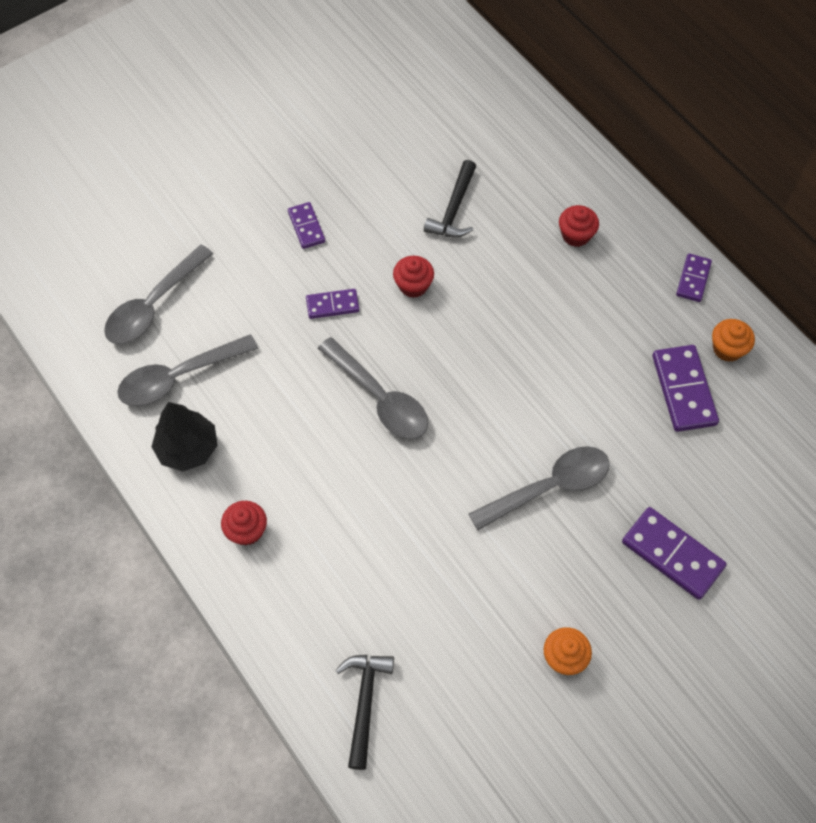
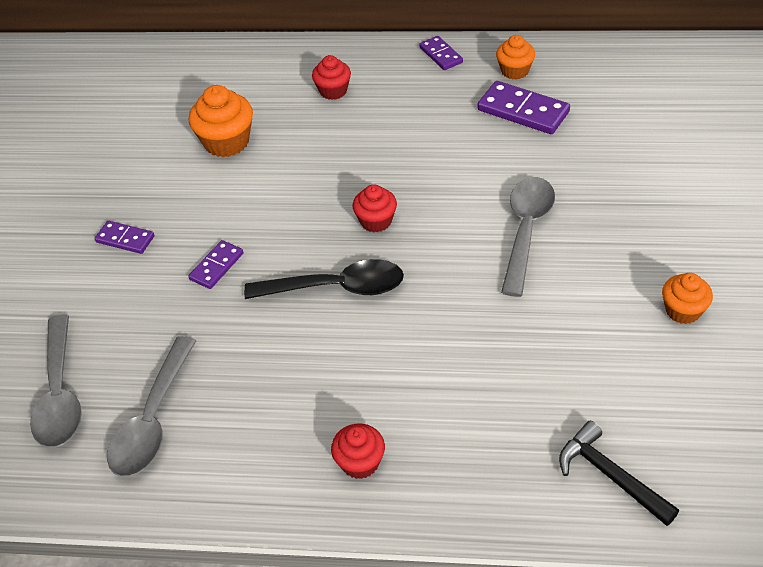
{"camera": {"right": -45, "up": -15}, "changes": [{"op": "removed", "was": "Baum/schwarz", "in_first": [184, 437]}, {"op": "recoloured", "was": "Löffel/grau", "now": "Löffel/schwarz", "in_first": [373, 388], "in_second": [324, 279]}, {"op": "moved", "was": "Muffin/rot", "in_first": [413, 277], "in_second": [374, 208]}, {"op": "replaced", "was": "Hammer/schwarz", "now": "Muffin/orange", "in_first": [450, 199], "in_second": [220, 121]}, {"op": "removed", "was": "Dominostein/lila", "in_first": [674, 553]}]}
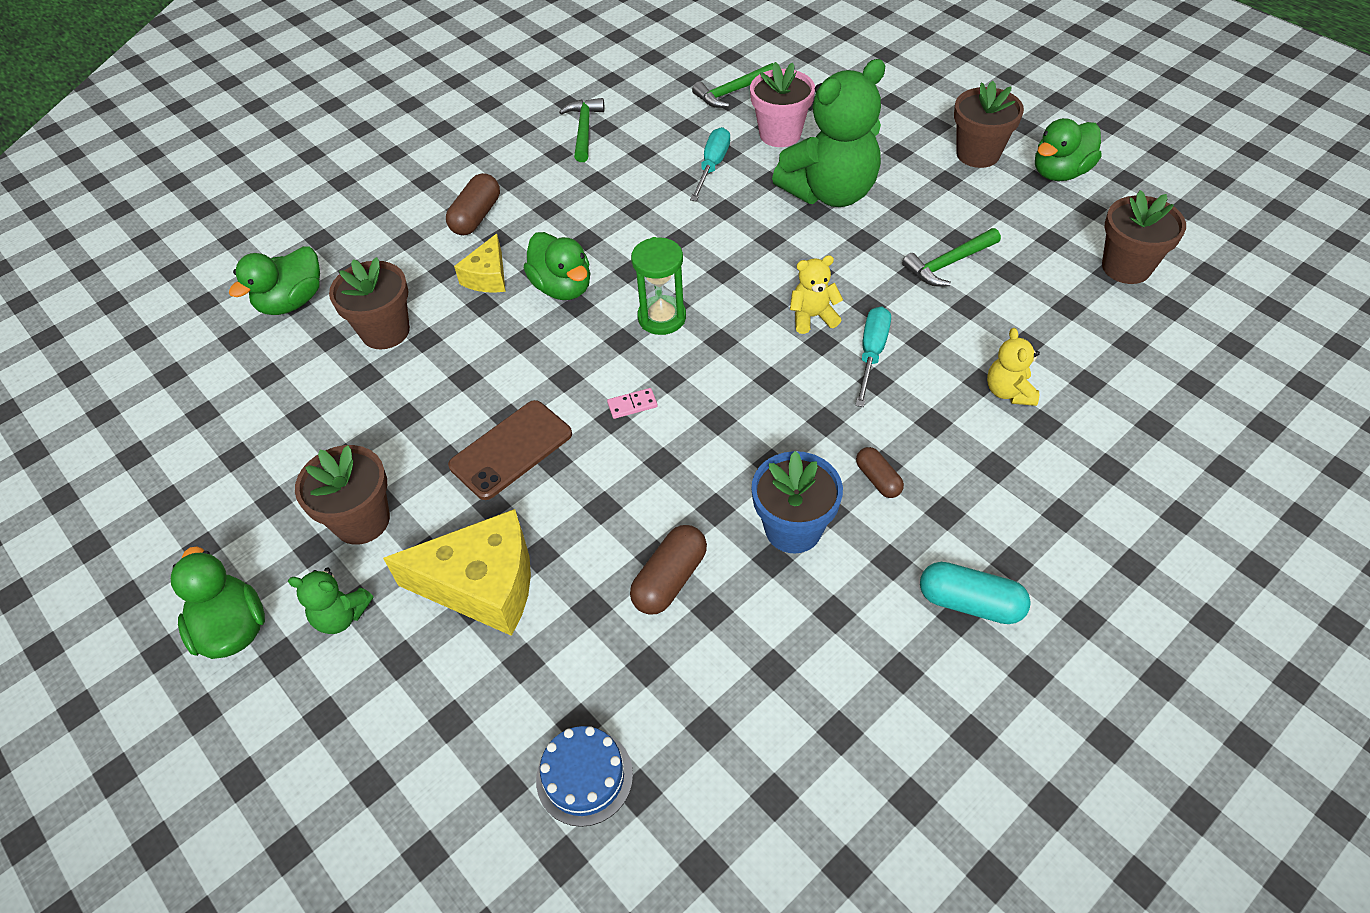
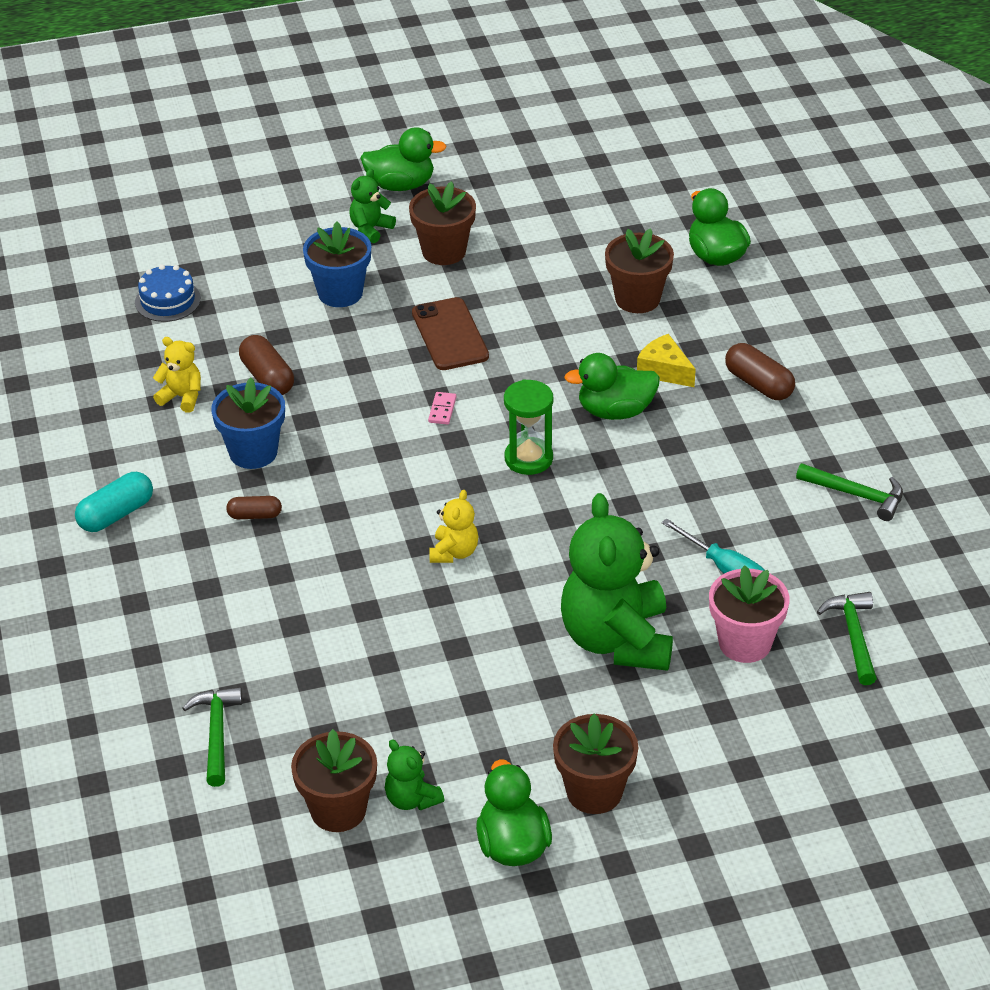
{"camera": {"right": 115, "up": -10}, "changes": [{"op": "replaced", "was": "Käse/gelb", "now": "Blumentopf/blau", "in_first": [457, 572], "in_second": [337, 264]}, {"op": "removed", "was": "Schraubenzieher/türkis", "in_first": [873, 356]}, {"op": "moved", "was": "Hammer/grün", "in_first": [951, 257], "in_second": [212, 737]}, {"op": "moved", "was": "Teddybär/gelb", "in_first": [1013, 367], "in_second": [177, 375]}, {"op": "added", "now": "Teddybär/grün", "in_second": [414, 774]}]}
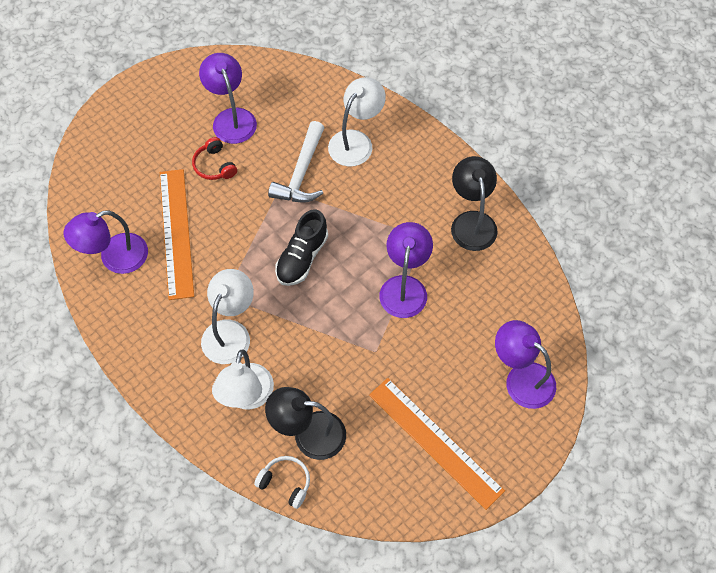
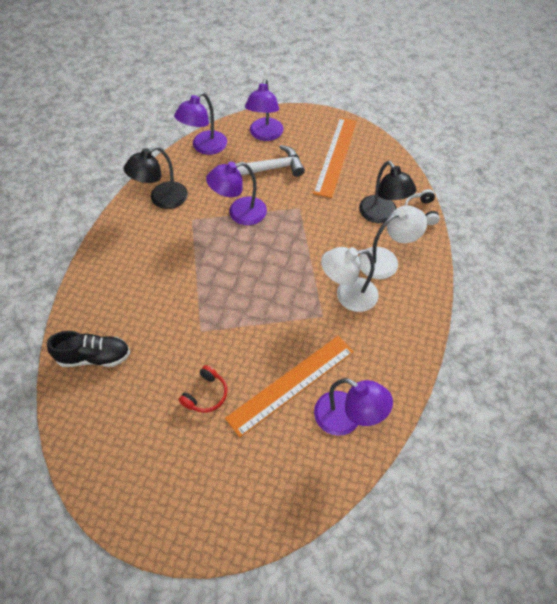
{"camera": {"right": -120, "up": -5}, "changes": [{"op": "moved", "was": "Lampe/lila", "in_first": [228, 98], "in_second": [200, 123]}, {"op": "moved", "was": "Hammer/weiß", "in_first": [296, 162], "in_second": [271, 161]}, {"op": "moved", "was": "Schuh/schwarz", "in_first": [301, 247], "in_second": [88, 349]}, {"op": "removed", "was": "Lampe/weiß", "in_first": [357, 122]}]}
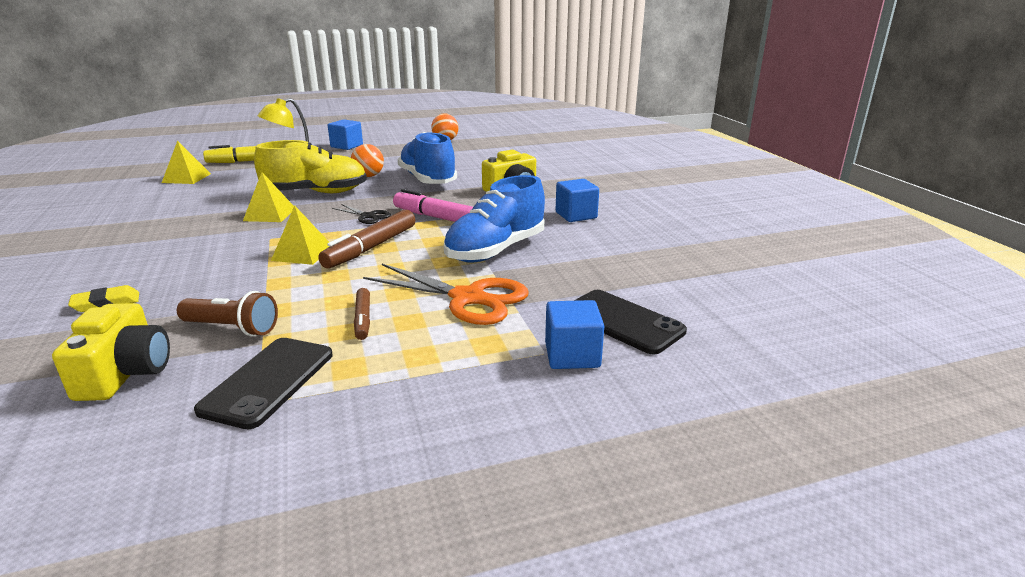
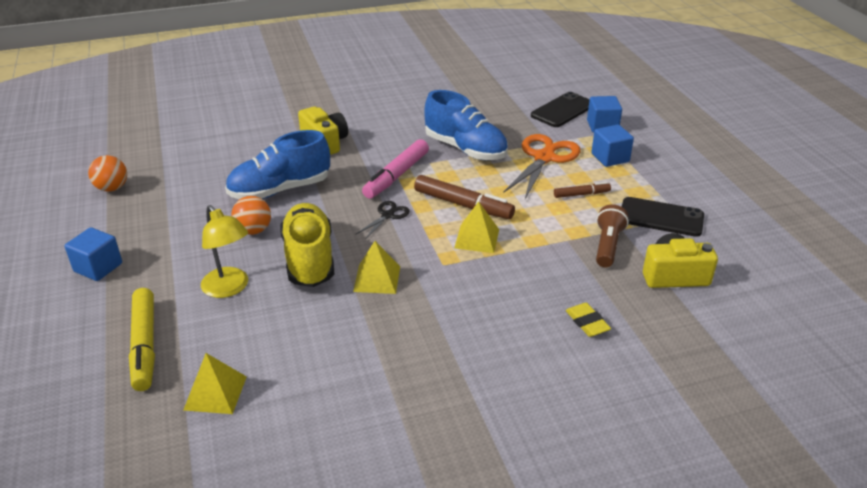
{"camera": {"right": -90, "up": 10}, "changes": [{"op": "moved", "was": "Kubus/blau", "in_first": [577, 200], "in_second": [612, 145]}]}
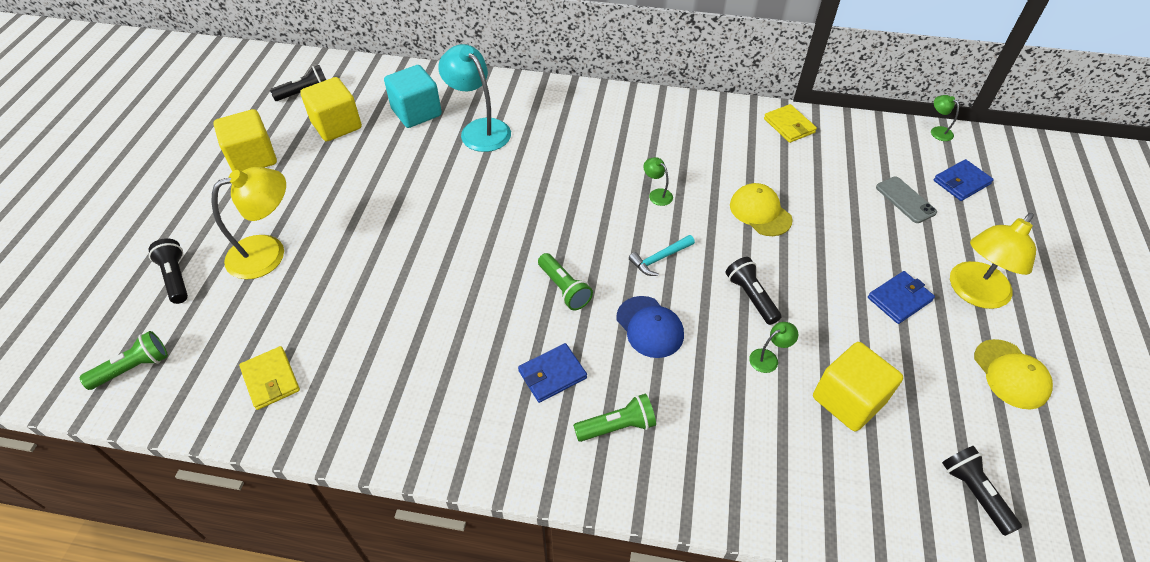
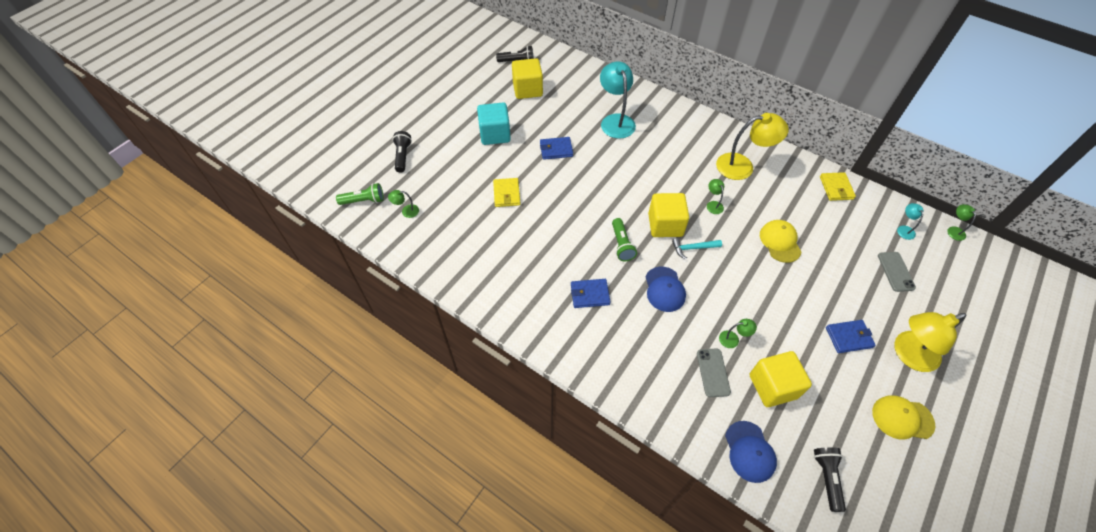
{"camera": {"right": 25, "up": 5}, "changes": [{"op": "moved", "was": "Lampe/gelb", "in_first": [249, 223], "in_second": [752, 146]}, {"op": "moved", "was": "Kubus/gelb", "in_first": [245, 140], "in_second": [668, 215]}, {"op": "moved", "was": "Geldbörse/gelb", "in_first": [269, 378], "in_second": [506, 192]}, {"op": "moved", "was": "Kubus/türkis", "in_first": [413, 96], "in_second": [494, 124]}, {"op": "removed", "was": "Taschenlampe/grün", "in_first": [614, 418]}, {"op": "removed", "was": "Taschenlampe/schwarz", "in_first": [754, 291]}, {"op": "moved", "was": "Geldbörse/blau", "in_first": [964, 180], "in_second": [556, 148]}, {"op": "turned", "was": "Kappe/gelb", "in_first": [1013, 374], "in_second": [903, 418], "clockwise": 90}, {"op": "added", "now": "Lampe/grün", "in_second": [403, 204]}, {"op": "added", "now": "Handy/grau", "in_second": [714, 372]}, {"op": "added", "now": "Kappe/blau", "in_second": [751, 452]}, {"op": "added", "now": "Lampe/türkis", "in_second": [910, 221]}]}
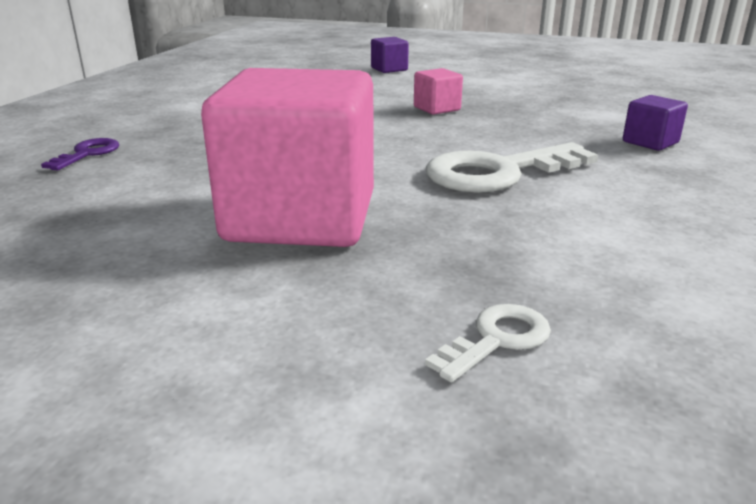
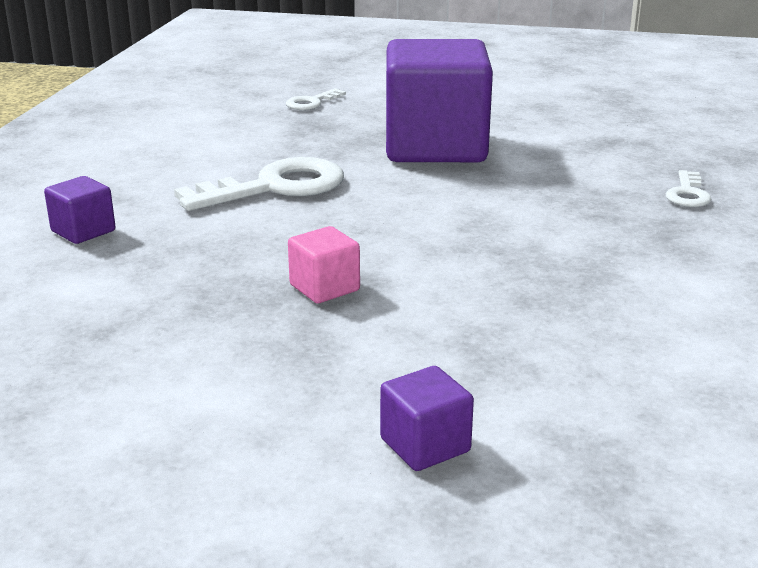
{"camera": {"right": 175, "up": 0}, "changes": [{"op": "recoloured", "was": "Schlüssel/lila", "now": "Schlüssel/weiß", "in_first": [80, 154], "in_second": [689, 188]}, {"op": "recoloured", "was": "Kubus/rosa", "now": "Kubus/lila", "in_first": [287, 157], "in_second": [439, 100]}]}
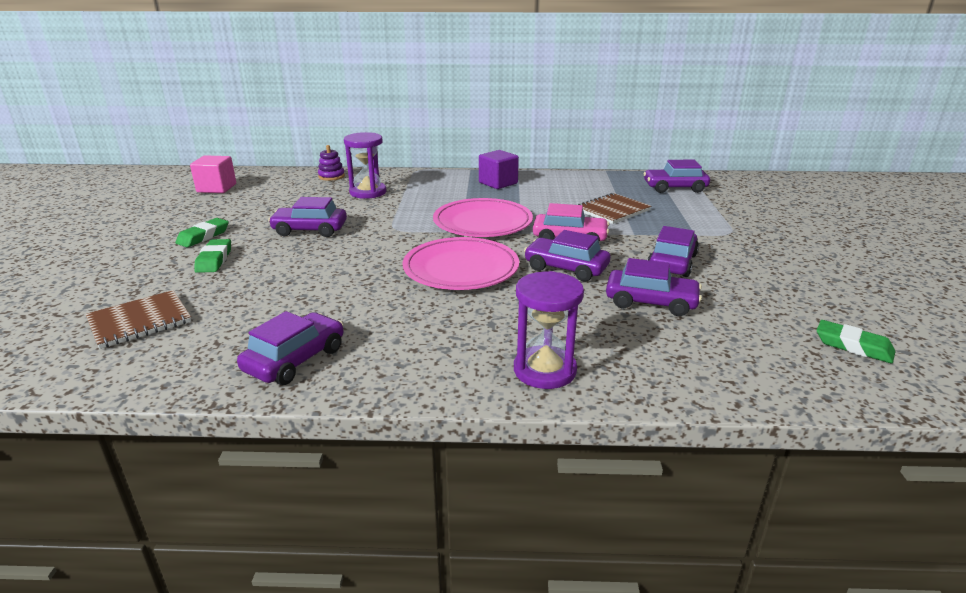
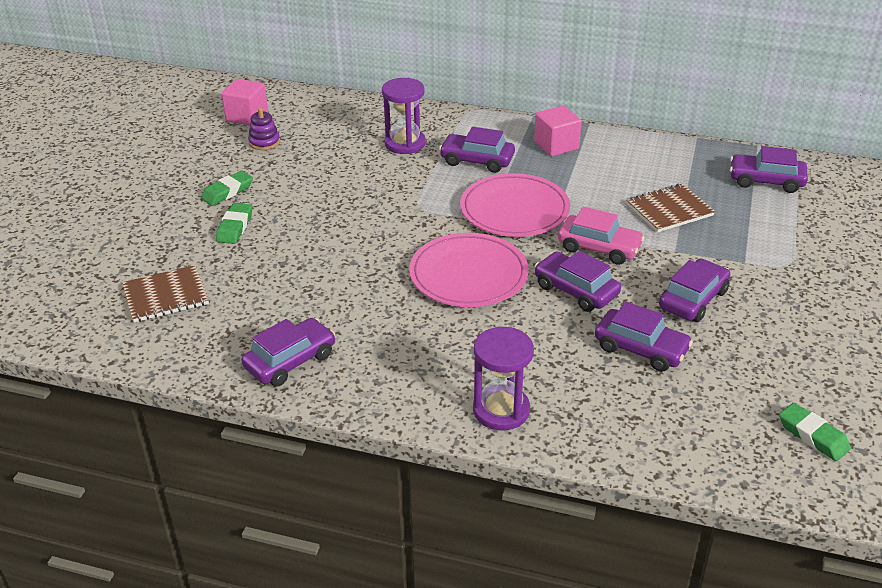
{"camera": {"right": 15, "up": 10}, "changes": [{"op": "moved", "was": "Auto/lila", "in_first": [307, 217], "in_second": [477, 150]}, {"op": "moved", "was": "Stapelspielzeug/lila", "in_first": [331, 163], "in_second": [264, 129]}, {"op": "recoloured", "was": "Kubus/lila", "now": "Kubus/rosa", "in_first": [499, 169], "in_second": [558, 131]}]}
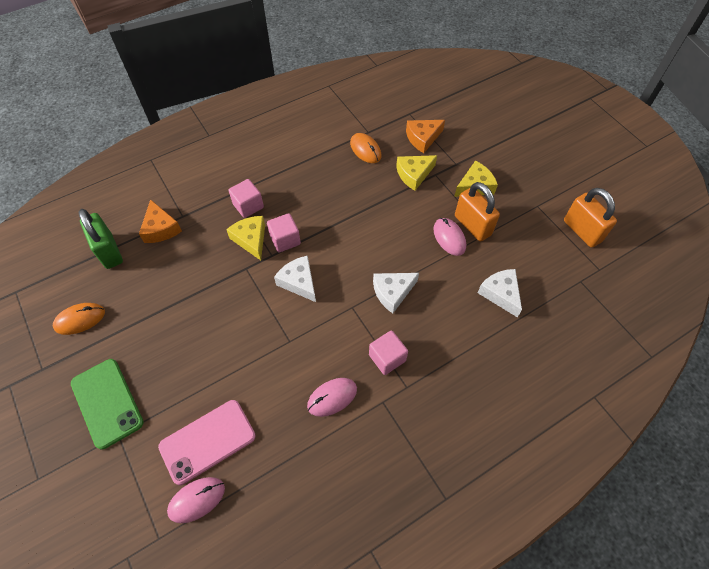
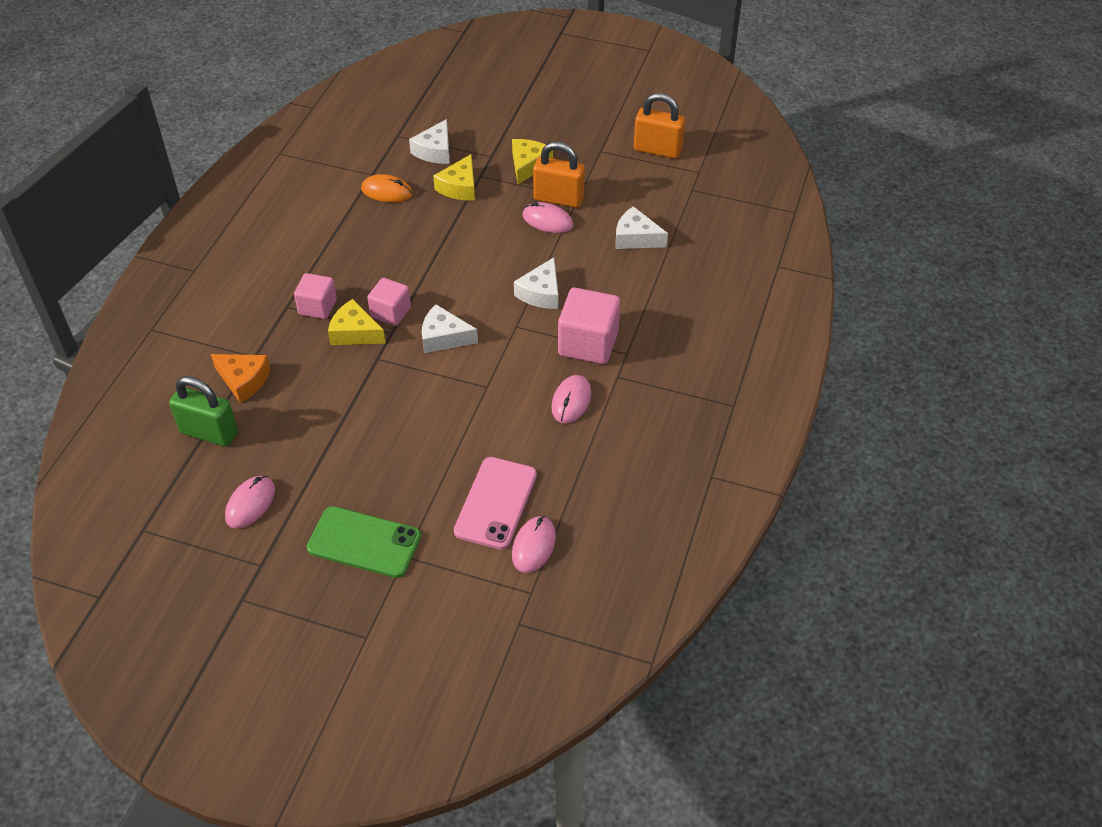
{"camera": {"right": -40, "up": -10}, "changes": [{"op": "recoloured", "was": "Computermaus/orange", "now": "Computermaus/rosa", "in_first": [79, 319], "in_second": [250, 502]}, {"op": "resized", "was": "Kubus/rosa", "in_first": [388, 352], "in_second": [589, 326], "ratio": 1.61}, {"op": "recoloured", "was": "Käse/orange", "now": "Käse/weiß", "in_first": [425, 136], "in_second": [429, 141]}]}
